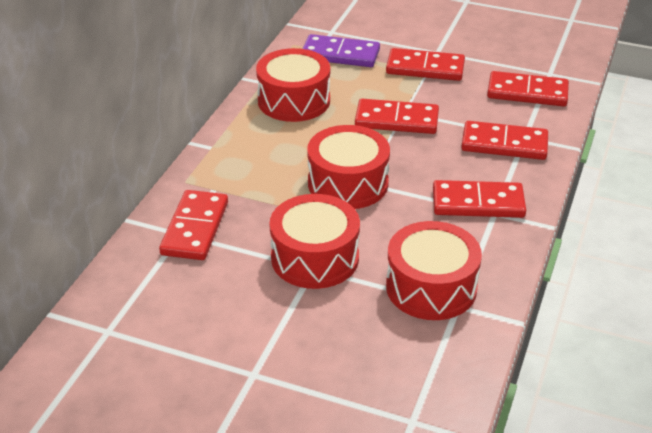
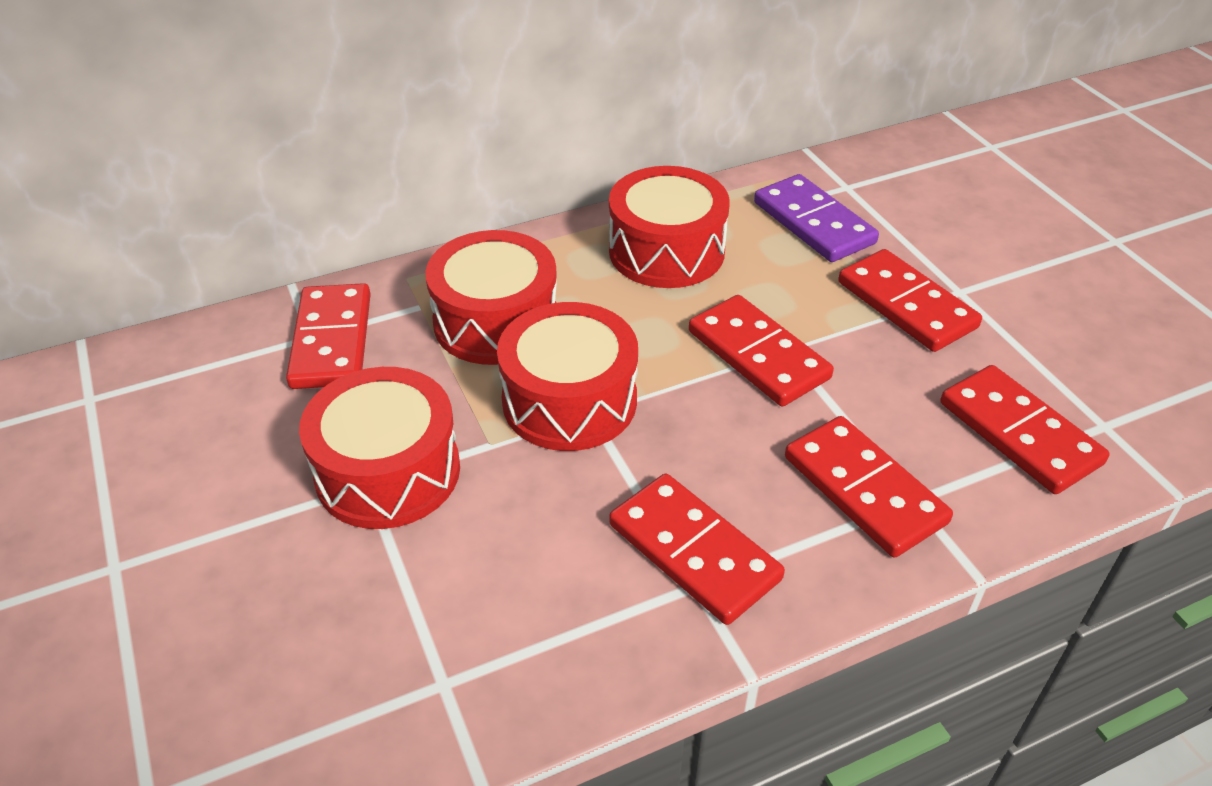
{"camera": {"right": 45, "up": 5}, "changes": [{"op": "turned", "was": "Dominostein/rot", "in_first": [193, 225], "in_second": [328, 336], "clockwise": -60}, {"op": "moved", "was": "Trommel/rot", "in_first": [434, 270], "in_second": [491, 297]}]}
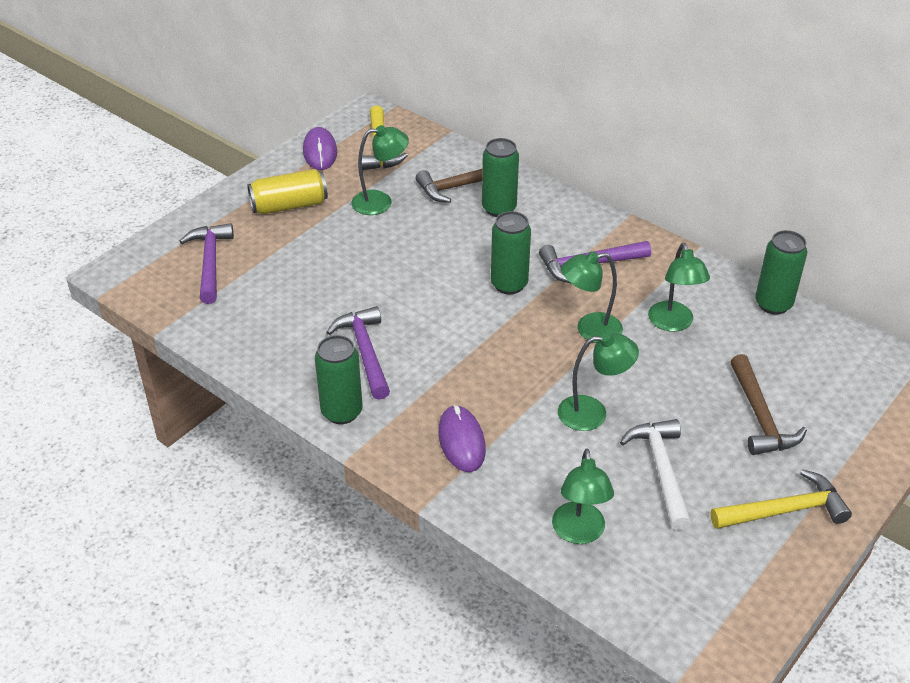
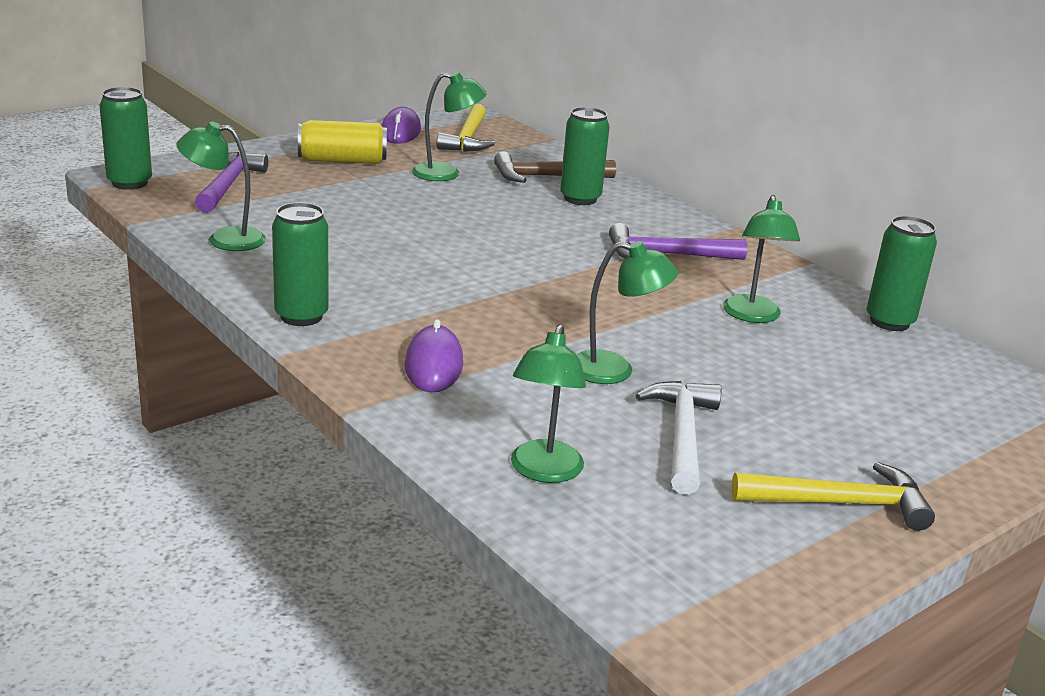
{"camera": {"right": 10, "up": -15}, "changes": [{"op": "removed", "was": "Hammer/lila", "in_first": [358, 353]}, {"op": "moved", "was": "Dose/grün", "in_first": [511, 252], "in_second": [125, 138]}, {"op": "moved", "was": "Lampe/grün", "in_first": [592, 297], "in_second": [221, 186]}, {"op": "removed", "was": "Hammer/braun", "in_first": [768, 404]}]}
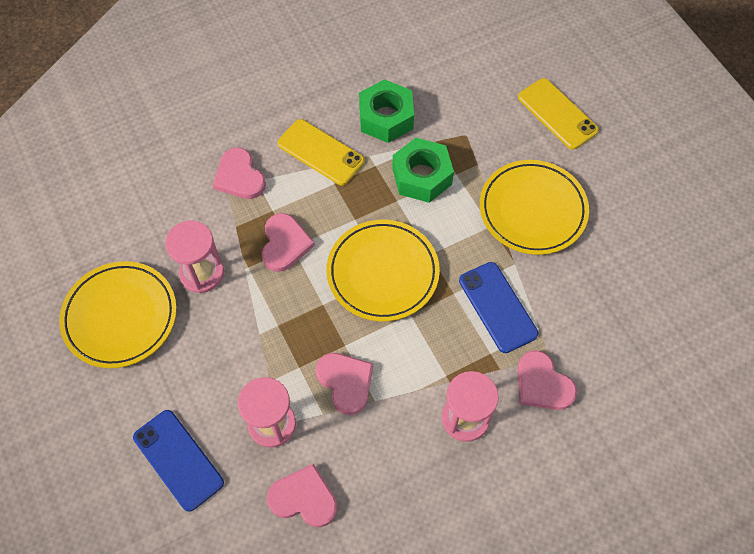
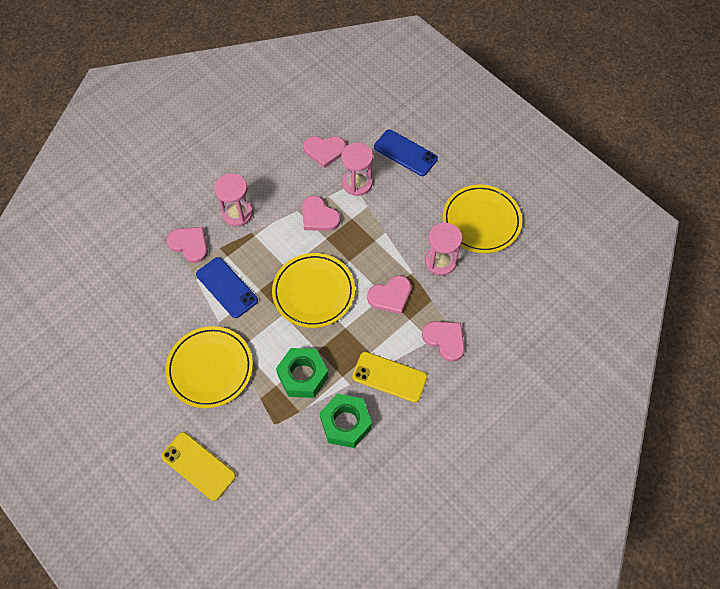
{"camera": {"right": 165, "up": 0}, "changes": [{"op": "turned", "was": "Herz/rosa", "in_first": [288, 242], "in_second": [389, 294], "clockwise": -105}]}
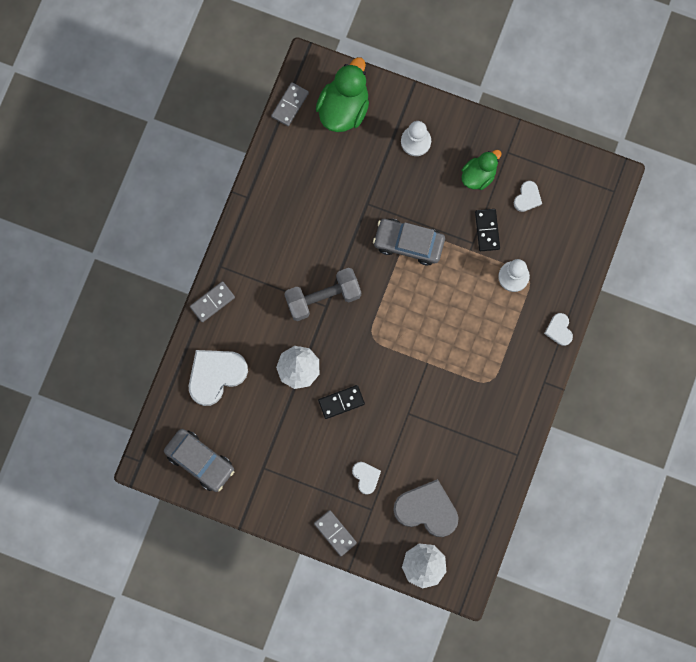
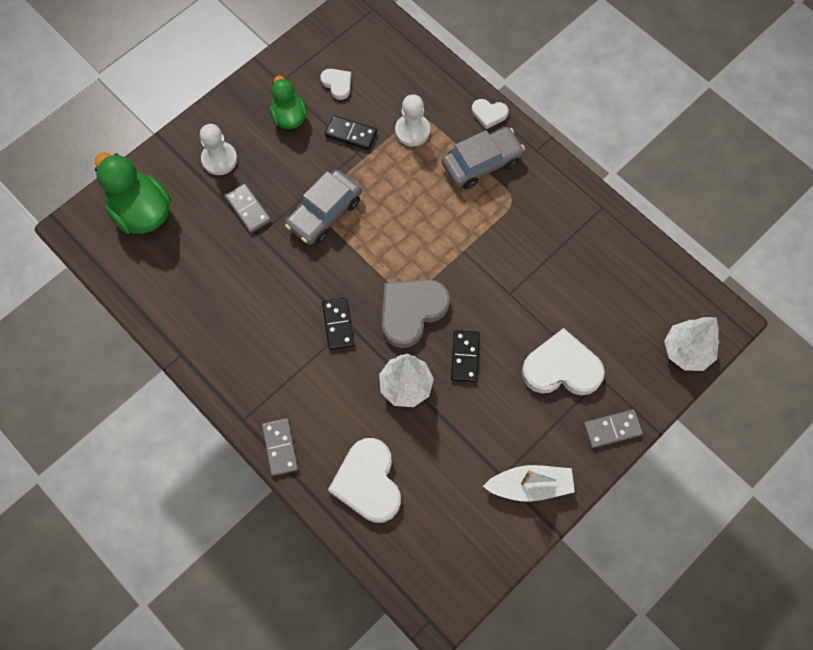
{"camera": {"right": -65, "up": -10}, "changes": [{"op": "moved", "was": "Auto/grau", "in_first": [199, 460], "in_second": [483, 158]}, {"op": "moved", "was": "Dominostein/grau", "in_first": [290, 104], "in_second": [248, 208]}, {"op": "replaced", "was": "Hantel/grau", "now": "Dominostein/schwarz", "in_first": [322, 294], "in_second": [338, 324]}, {"op": "resized", "was": "Herz/weiß", "in_first": [366, 478], "in_second": [563, 361], "ratio": 1.97}, {"op": "moved", "was": "Herz/grau", "in_first": [426, 508], "in_second": [416, 313]}, {"op": "added", "now": "Boot/weiß", "in_second": [529, 483]}]}
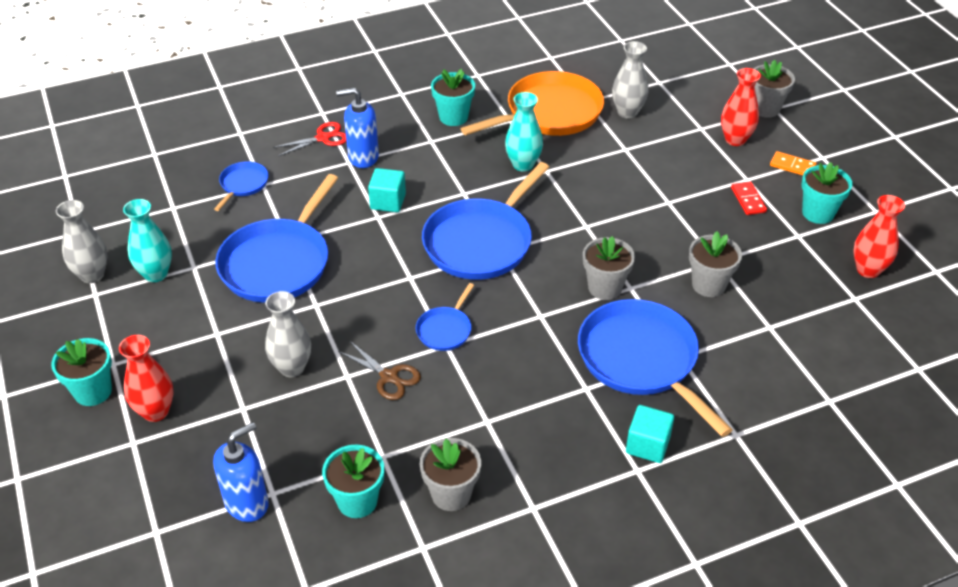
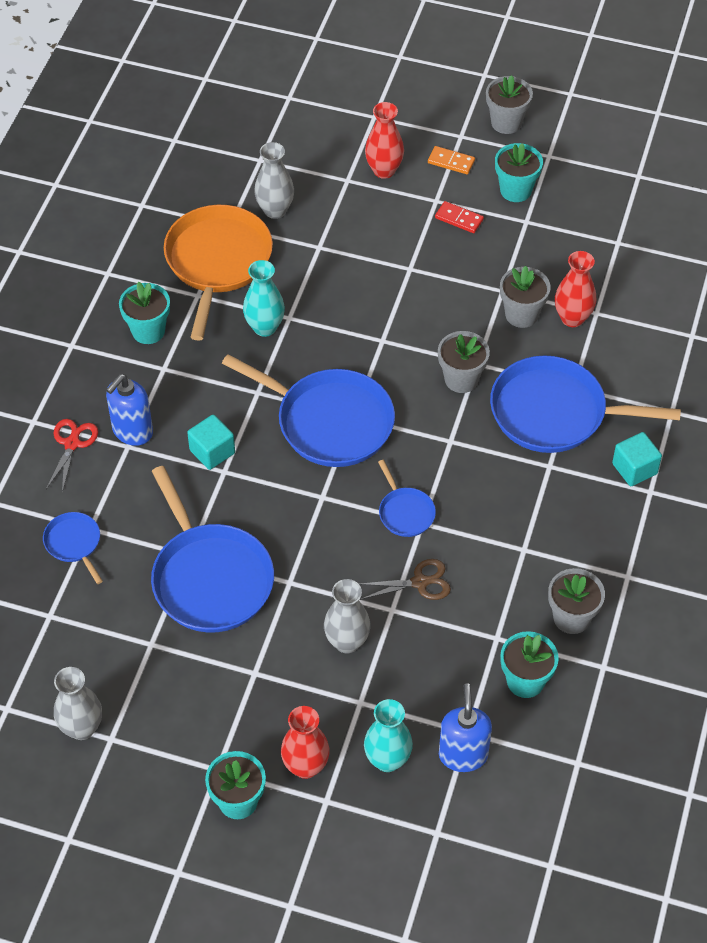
{"camera": {"right": -50, "up": 10}, "changes": [{"op": "moved", "was": "Vase/türkis", "in_first": [147, 240], "in_second": [388, 735]}, {"op": "turned", "was": "Pfanne/blau", "in_first": [485, 221], "in_second": [308, 410], "clockwise": -45}, {"op": "moved", "was": "Blumentopf/grau", "in_first": [774, 89], "in_second": [509, 104]}, {"op": "turned", "was": "Dominostein/orange", "in_first": [793, 163], "in_second": [451, 160], "clockwise": 45}, {"op": "moved", "was": "Vase/rot", "in_first": [879, 236], "in_second": [575, 289]}]}
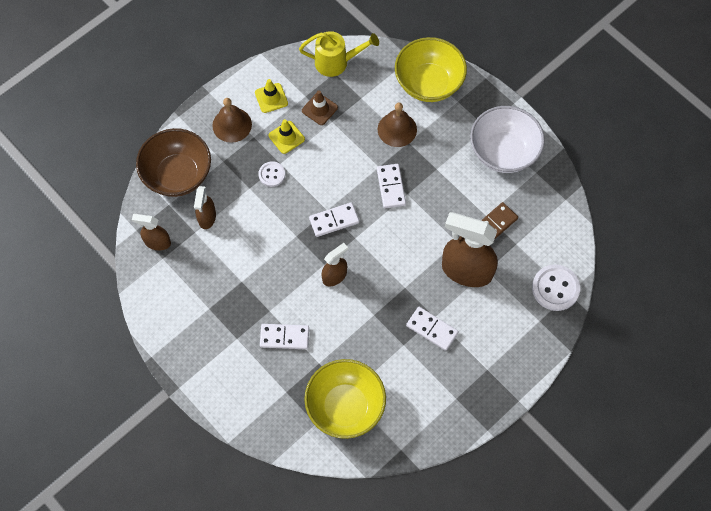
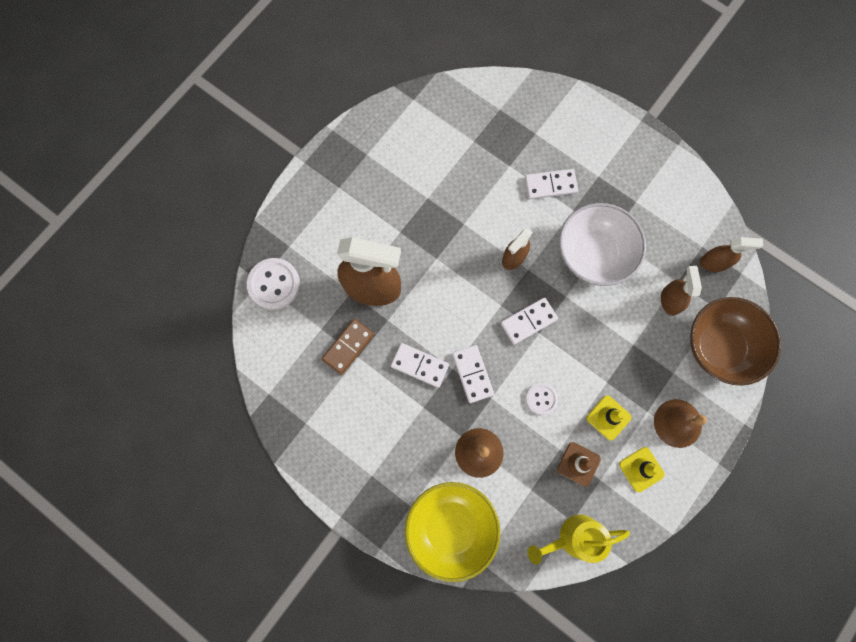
{"camera": {"right": 170, "up": 10}, "changes": [{"op": "moved", "was": "Knopf/weiß", "in_first": [271, 174], "in_second": [542, 399]}, {"op": "removed", "was": "Schüssel/gelb", "in_first": [345, 399]}, {"op": "moved", "was": "Dominostein/weiß", "in_first": [432, 329], "in_second": [420, 365]}, {"op": "moved", "was": "Schüssel/weiß", "in_first": [507, 139], "in_second": [602, 244]}]}
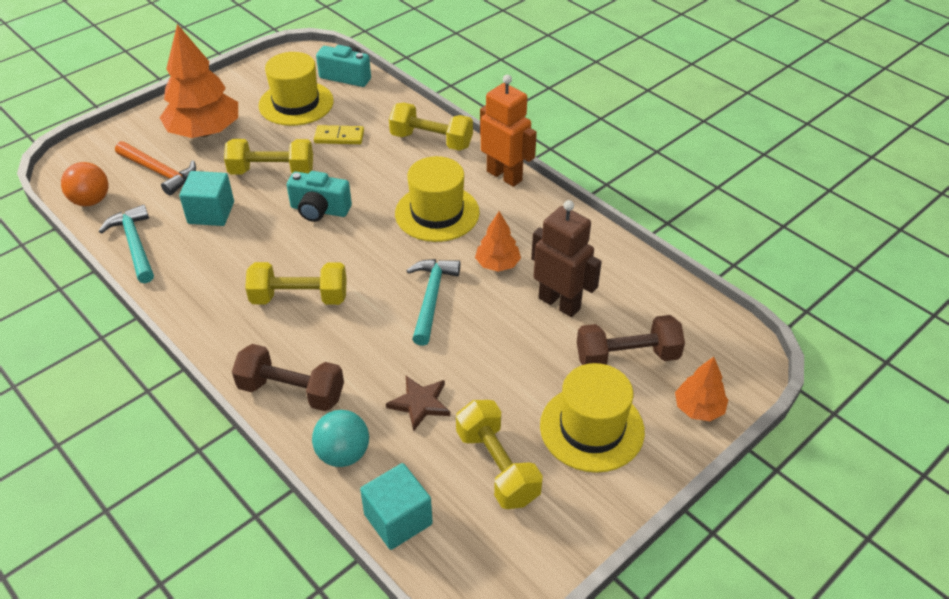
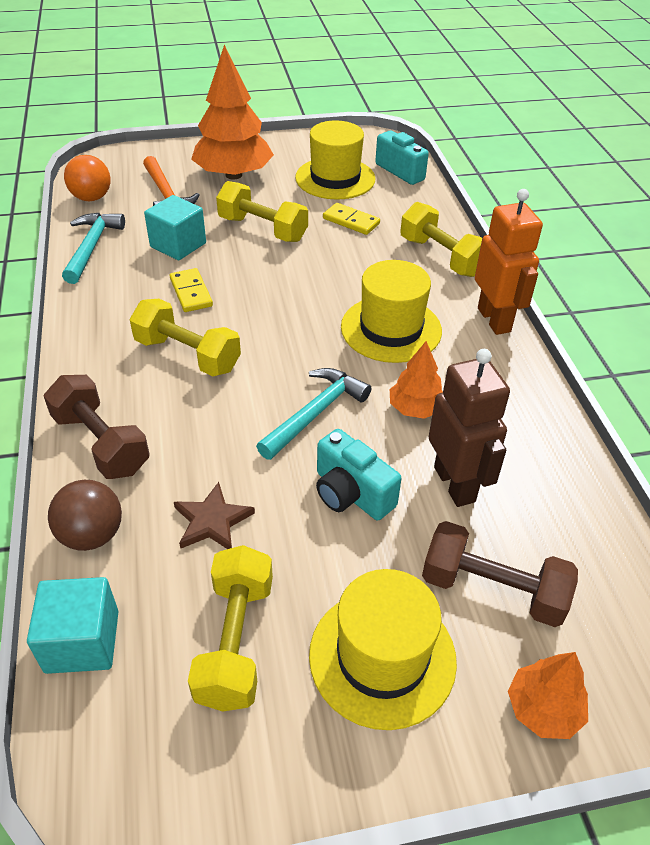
{"camera": {"right": 30, "up": 0}, "changes": [{"op": "moved", "was": "Kamera/türkis", "in_first": [319, 196], "in_second": [358, 474]}, {"op": "recoloured", "was": "Ball/türkis", "now": "Ball/braun", "in_first": [340, 438], "in_second": [85, 515]}, {"op": "added", "now": "Dominostein/gelb", "in_second": [191, 290]}]}
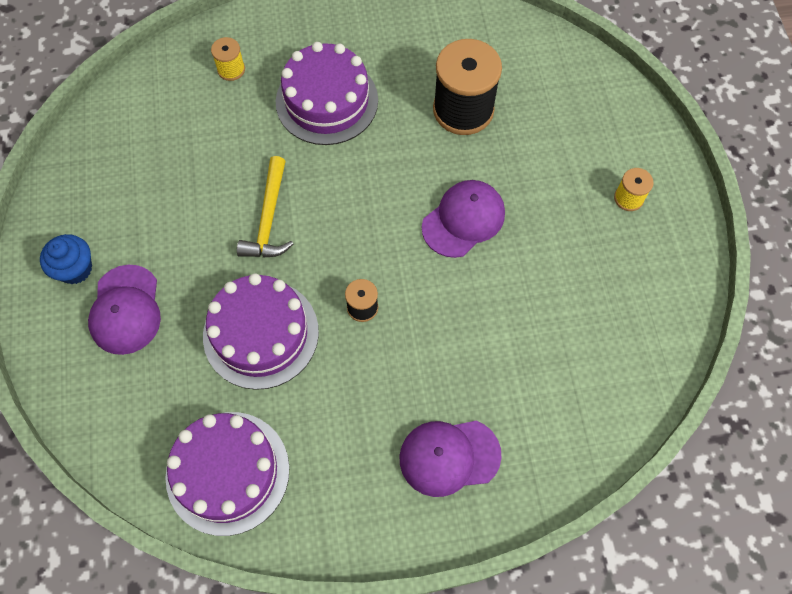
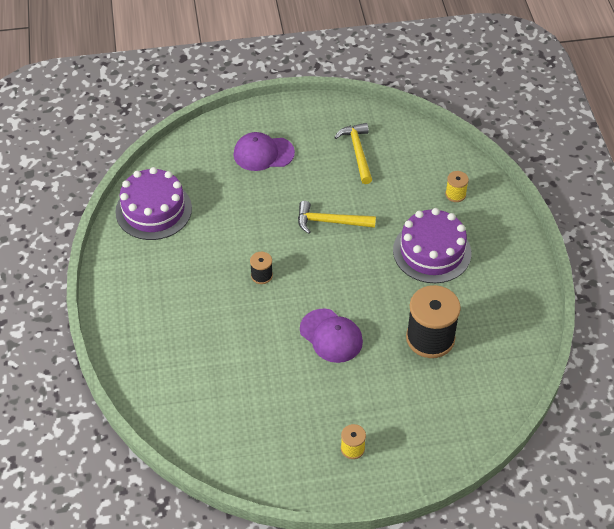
{"camera": {"right": 90, "up": -15}, "changes": [{"op": "removed", "was": "Muffin/blau", "in_first": [66, 259]}, {"op": "removed", "was": "Kuchen/lila", "in_first": [261, 331]}, {"op": "removed", "was": "Kappe/lila", "in_first": [451, 459]}, {"op": "added", "now": "Hammer/gelb", "in_second": [353, 153]}]}
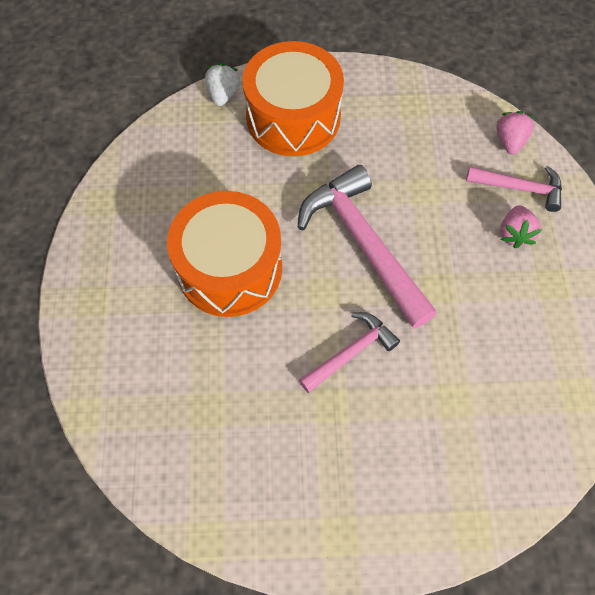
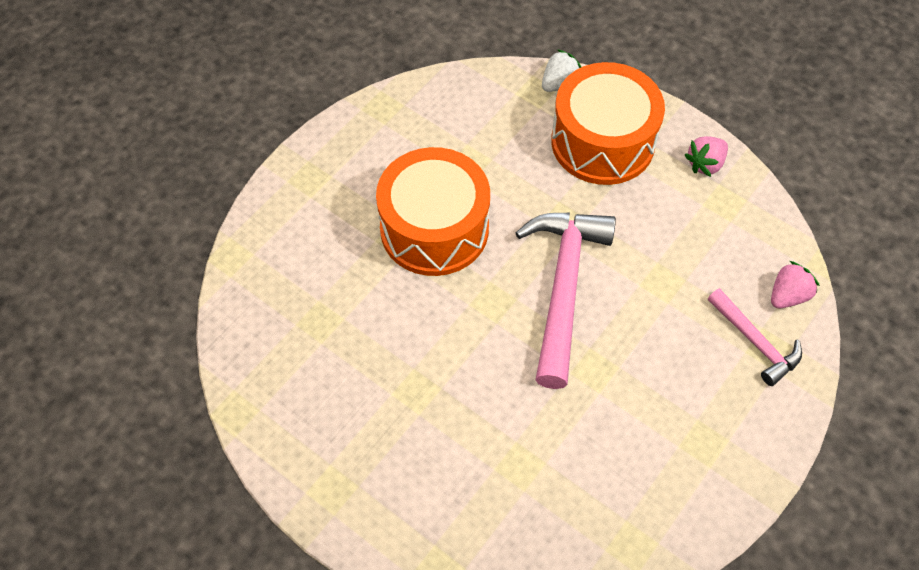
{"camera": {"right": 40, "up": -5}, "changes": [{"op": "removed", "was": "Hammer/rosa", "in_first": [349, 352]}, {"op": "moved", "was": "Erdbeere/rosa", "in_first": [521, 226], "in_second": [706, 156]}]}
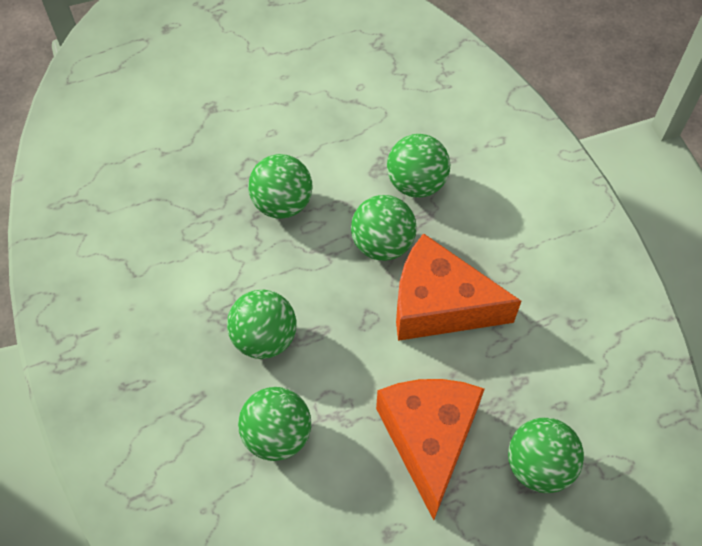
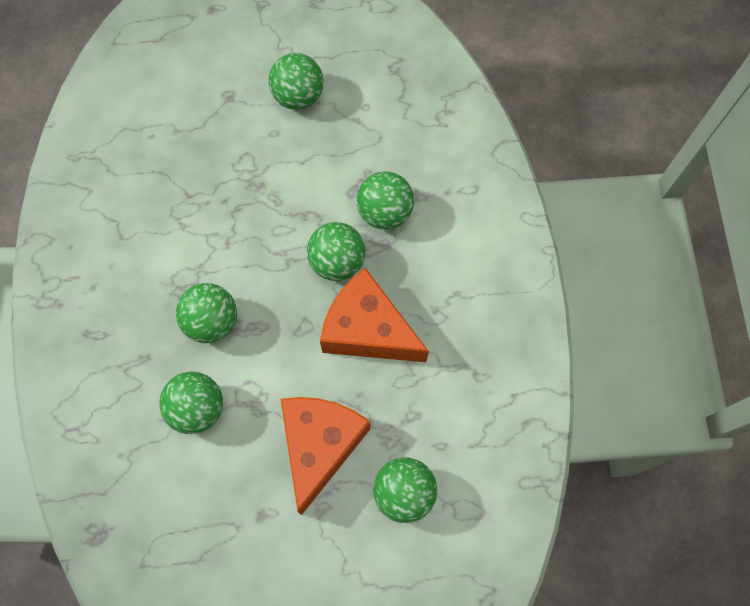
{"camera": {"right": 15, "up": 10}, "changes": [{"op": "moved", "was": "Ball/grün", "in_first": [280, 186], "in_second": [296, 81]}]}
